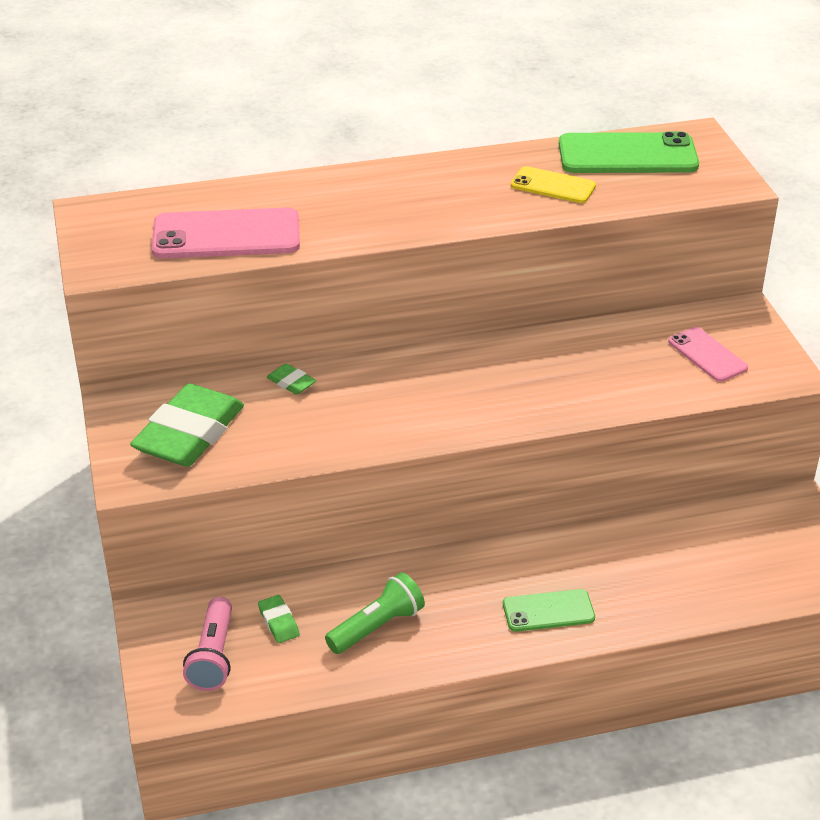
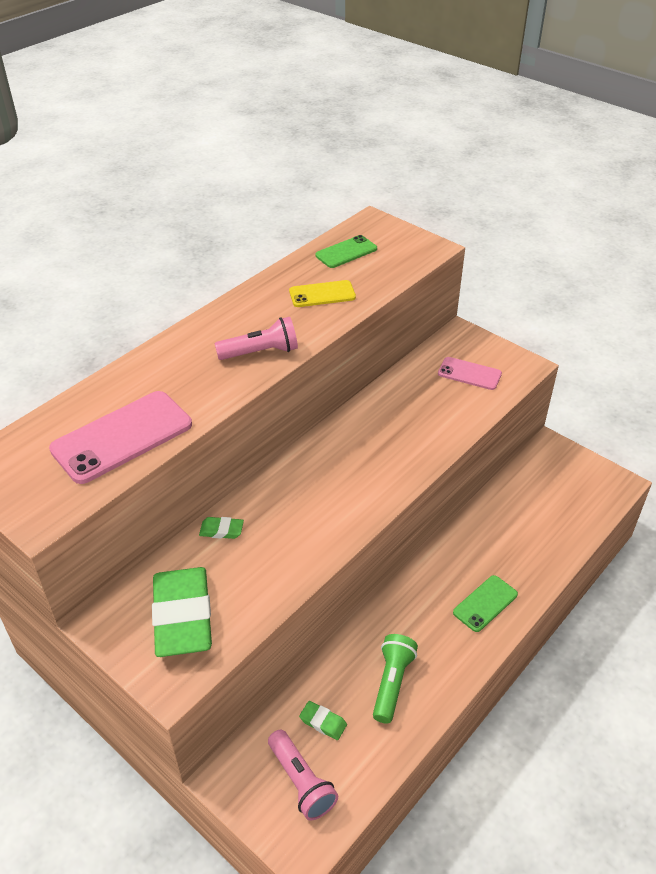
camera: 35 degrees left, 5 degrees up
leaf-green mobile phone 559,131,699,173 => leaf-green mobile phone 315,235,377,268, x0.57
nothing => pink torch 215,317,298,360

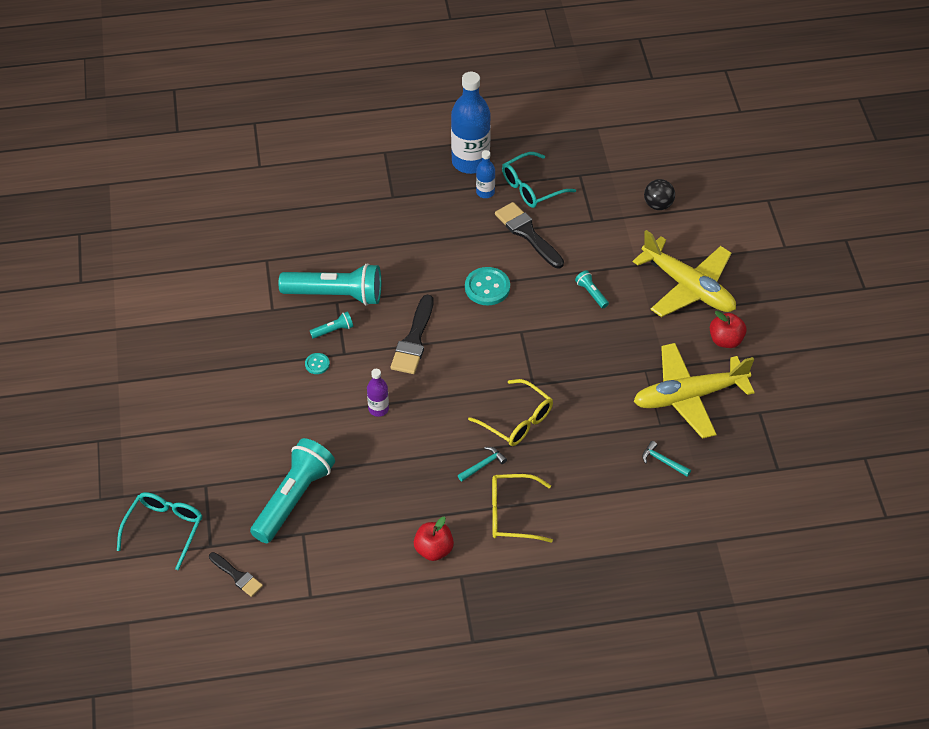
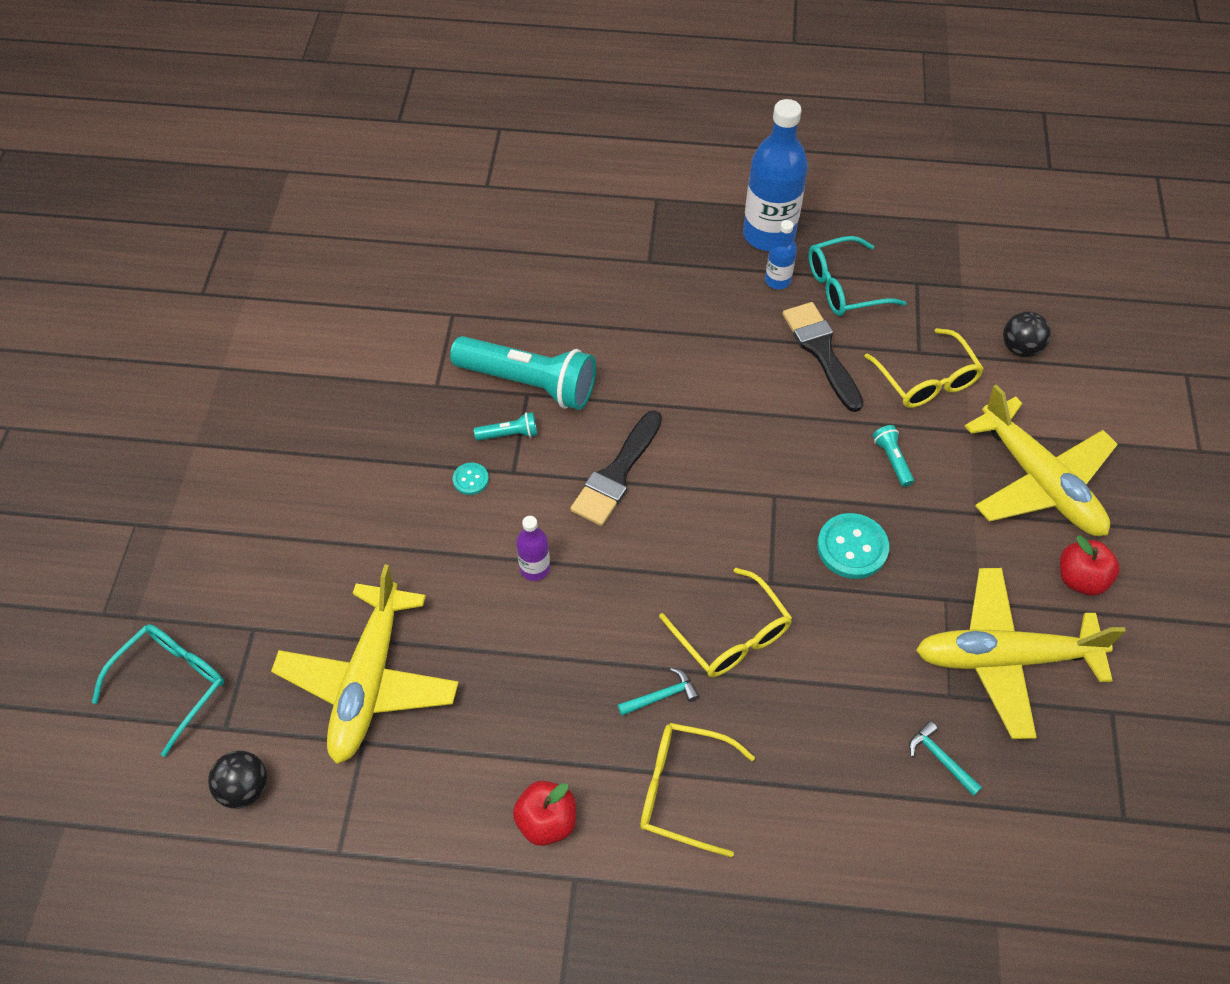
camera: 15 degrees right, 5 degrees up
ebony paintbrush 209,552,263,597 => ebony ball 208,751,267,809
aqua torch 250,438,335,543 => yellow plane 271,564,459,764
aqua shirt button 465,267,510,305 => aqua shirt button 817,513,889,579, relocated
nothing => yellow glasses 864,328,984,408

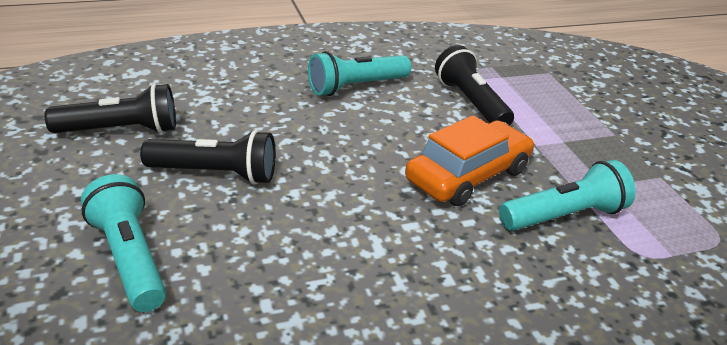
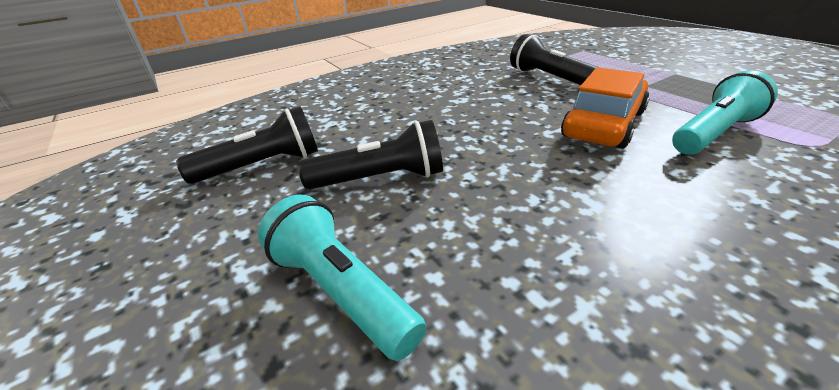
camera: 10 degrees left, 0 degrees up
aqua torch 308,51,411,96 => nothing

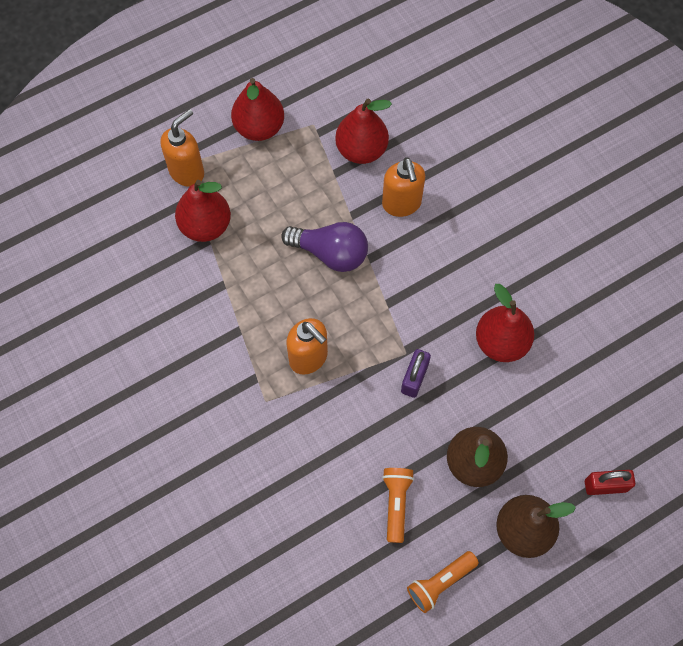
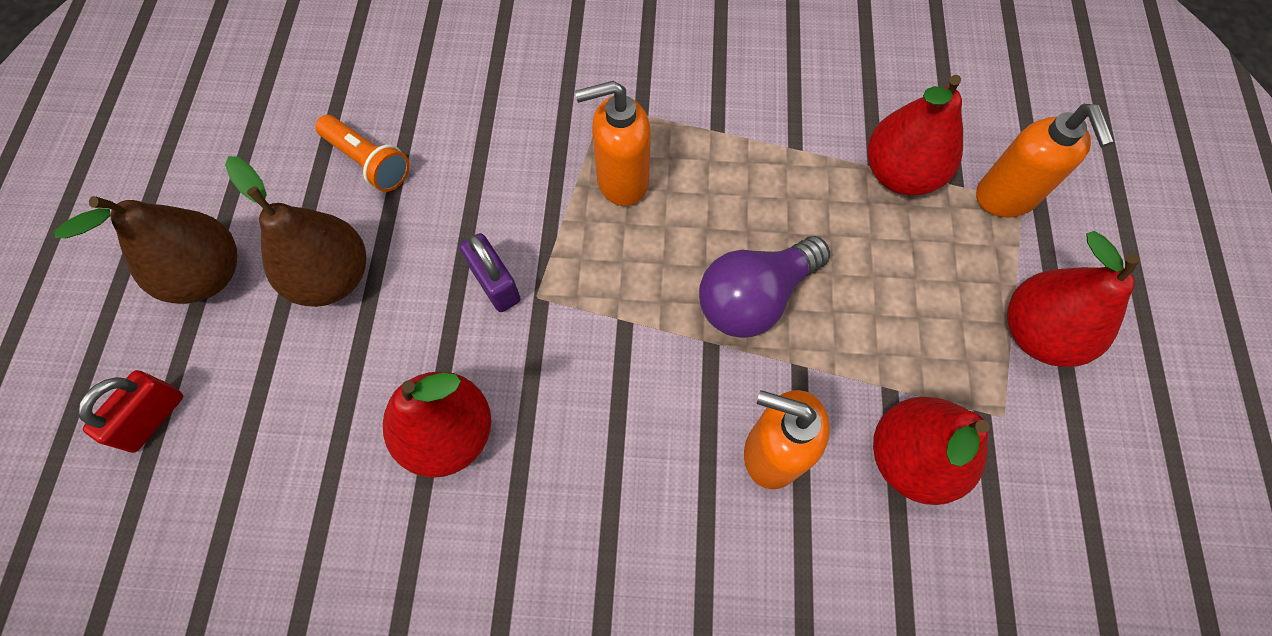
camera: 125 degrees right, 0 degrees up
orange torch 407,551,479,613 => nothing

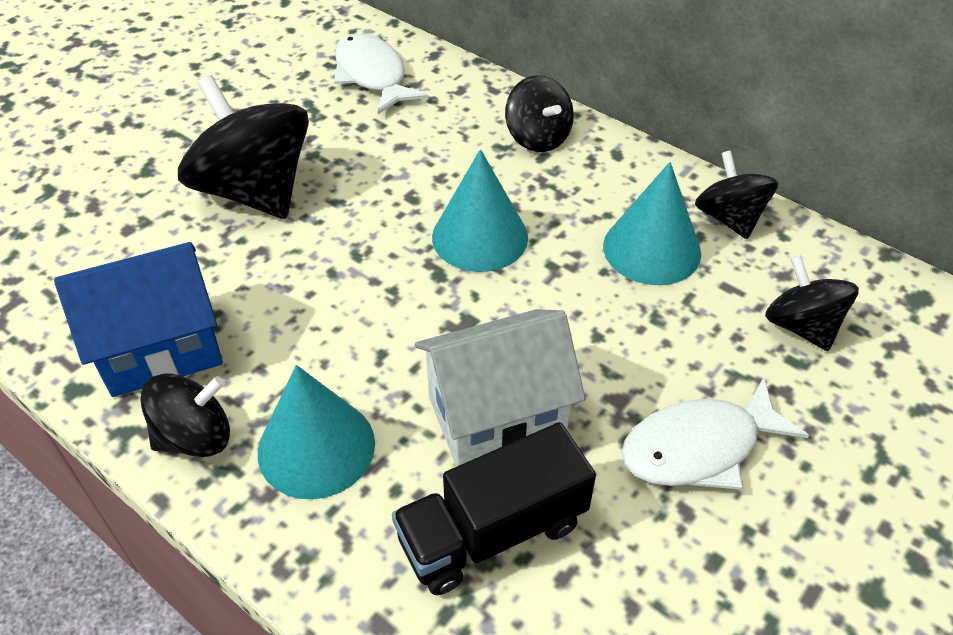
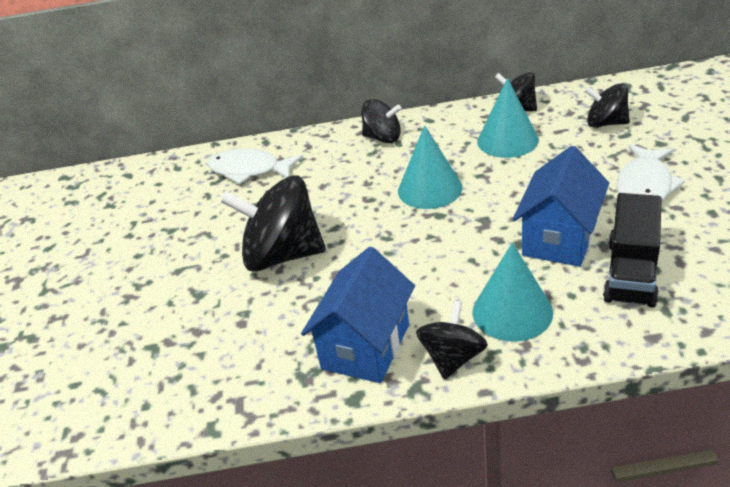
camera: 40 degrees left, 10 degrees down
white cottage 415,309,586,467 => royal blue cottage 512,146,609,267

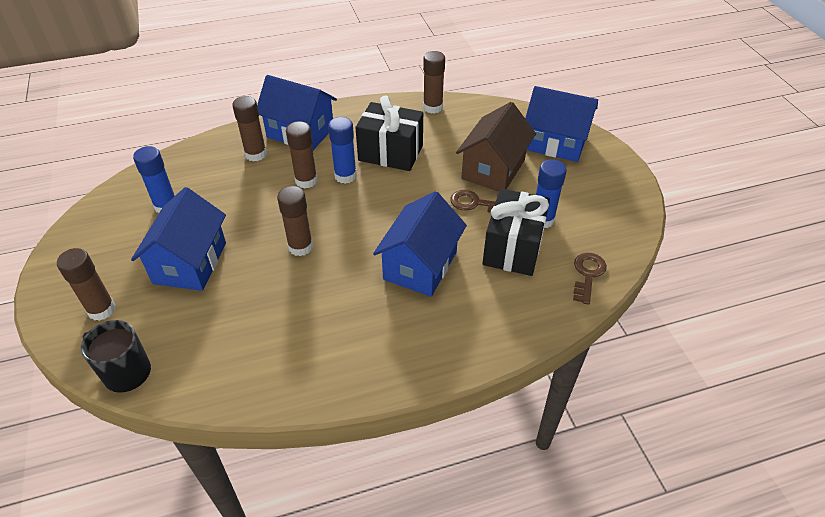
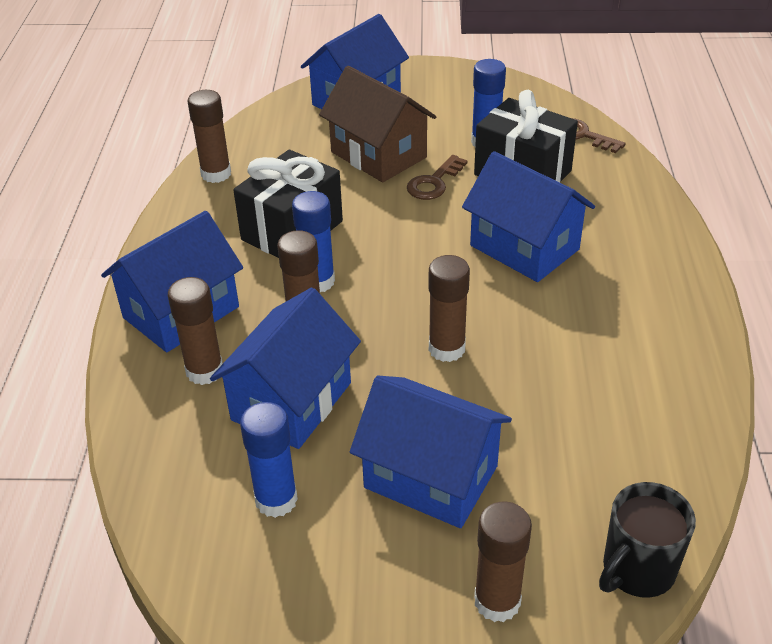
camera: 70 degrees left, 5 degrees down
nothing => royal blue cottage 210,288,361,449

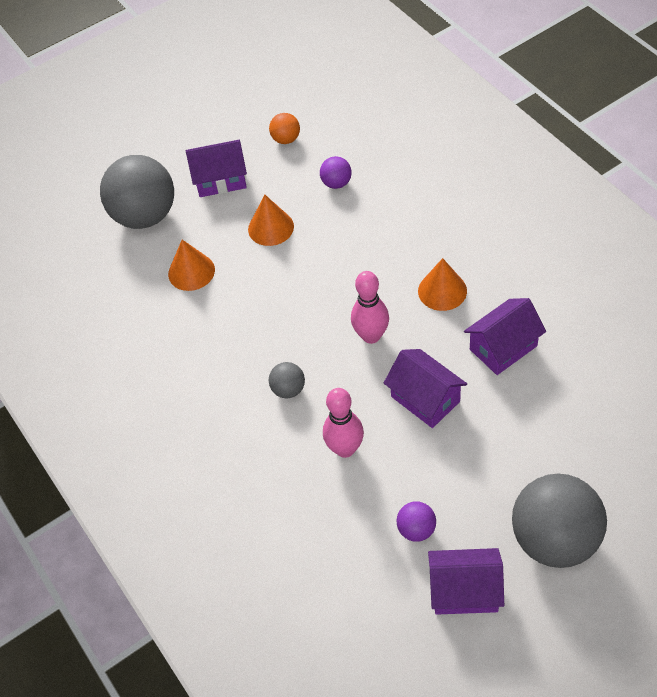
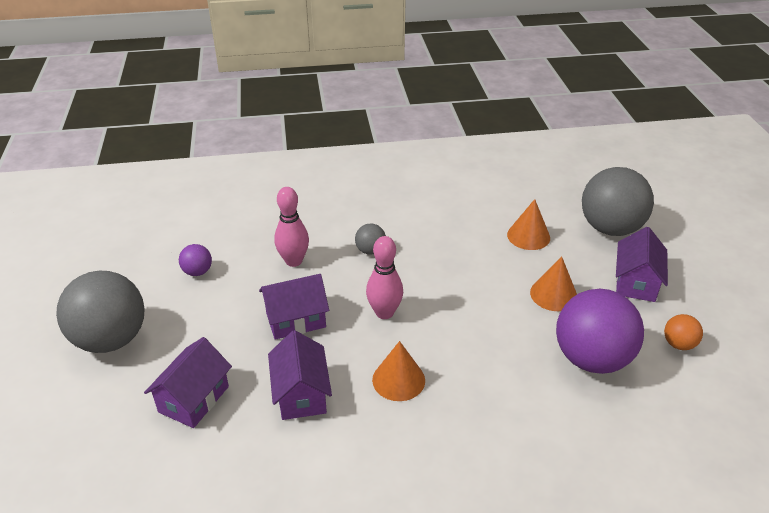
camera: 110 degrees right, 15 degrees down
royal purple ball 320,156,352,189 => royal purple ball 556,289,644,374, x2.26
royal purple cottage 428,548,504,615 => royal purple cottage 144,337,232,428, relocated

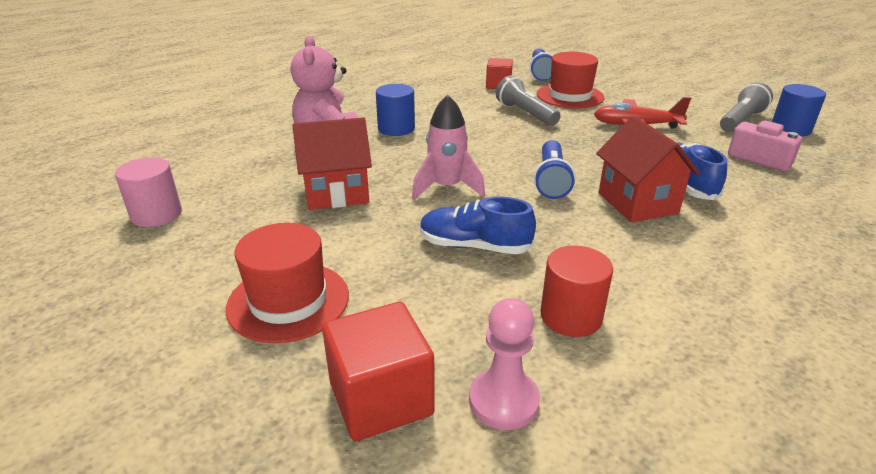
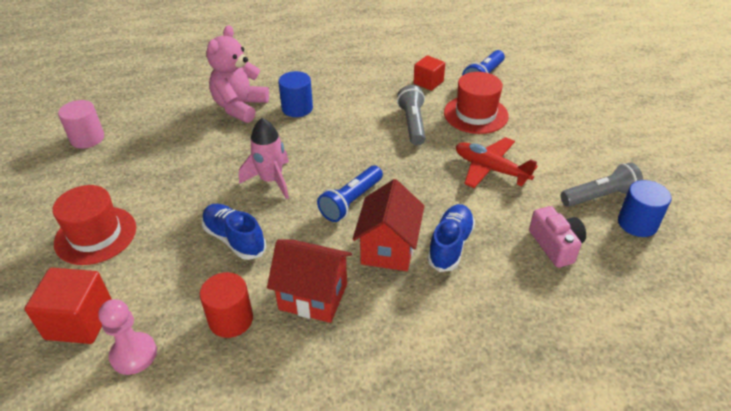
camera: 30 degrees right, 10 degrees up
crimson cottage 292,117,372,210 => crimson cottage 267,240,352,323, relocated

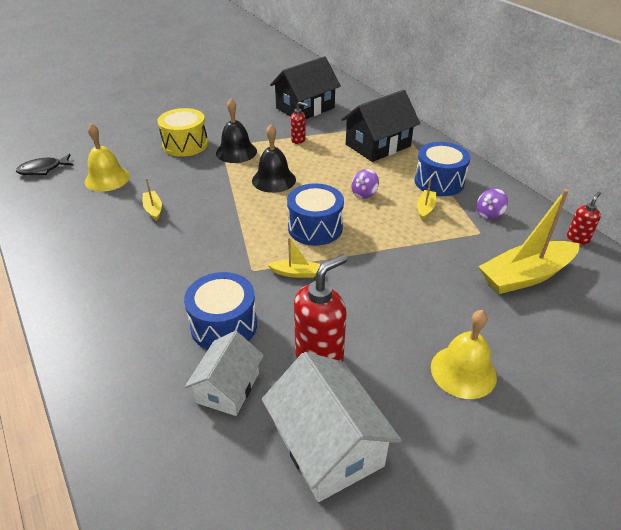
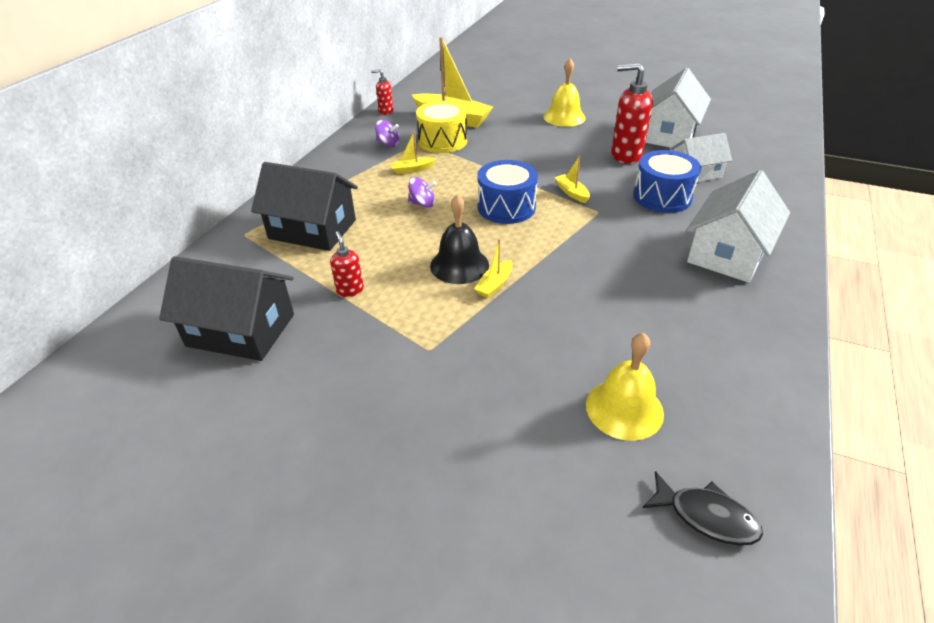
camera: 125 degrees left, 0 degrees up
yellow sailboat 143,178,162,221 => yellow sailboat 474,239,513,298, relocated
yellow snare drum 158,108,208,157 => yellow snare drum 416,101,467,153, relocated
ebony school bell 216,99,257,163 => nothing
royal blue snare drum 415,142,470,196 => nothing
nothing => white cottage 686,170,790,282

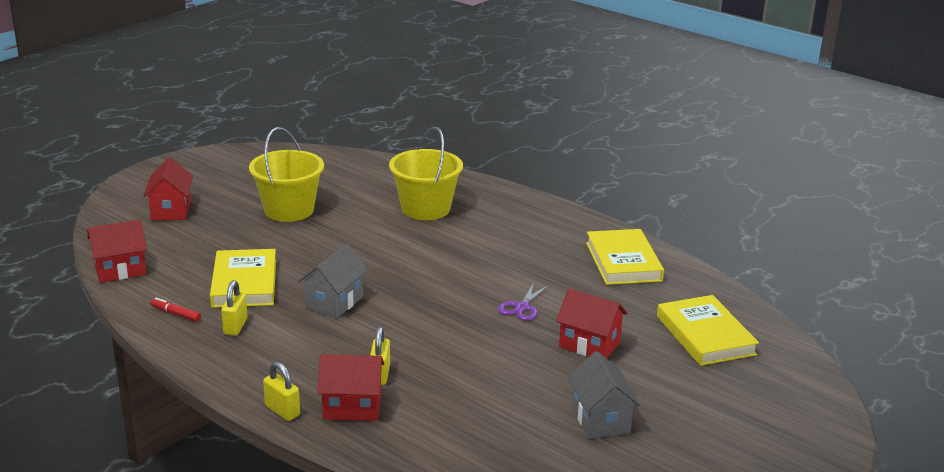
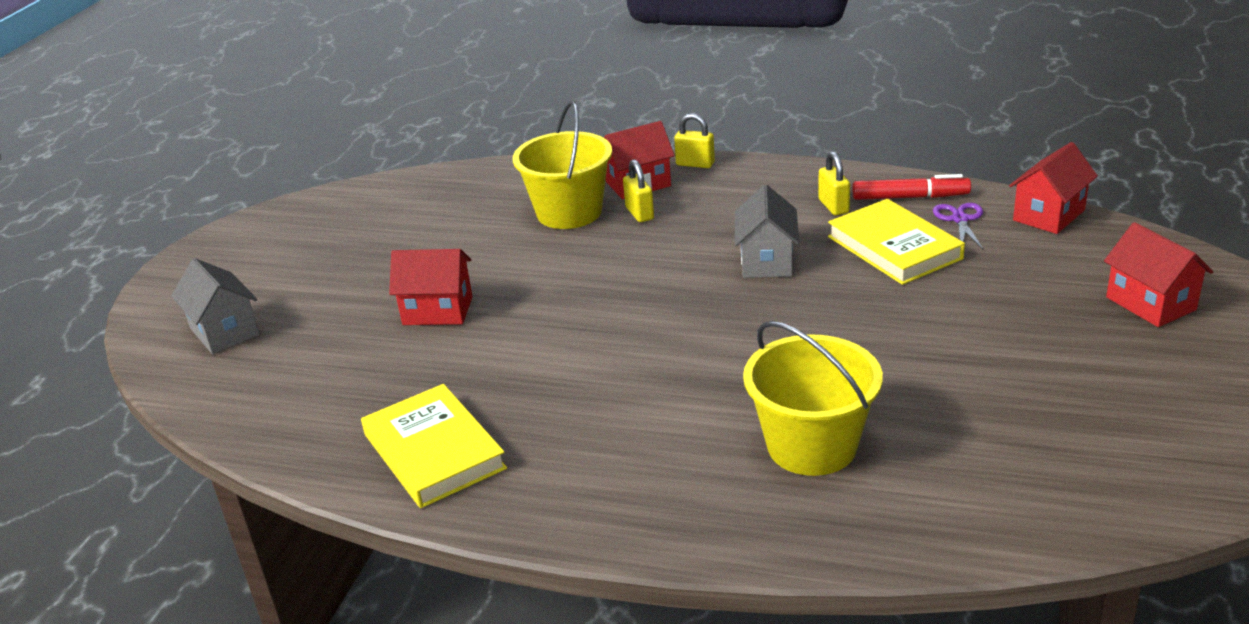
camera: 160 degrees right, 5 degrees up
crimson felt pen 151,298,201,322 => crimson felt pen 853,174,971,200, x1.69
yellow bucket 249,127,324,222 => yellow bucket 513,101,612,229, relocated
royal purple pair of scissors 498,283,549,320 => royal purple pair of scissors 933,203,984,250, relocated
gray cottage 568,351,640,439 => gray cottage 171,258,259,354, relocated
yellow hardcover 657,295,759,366 => nothing

